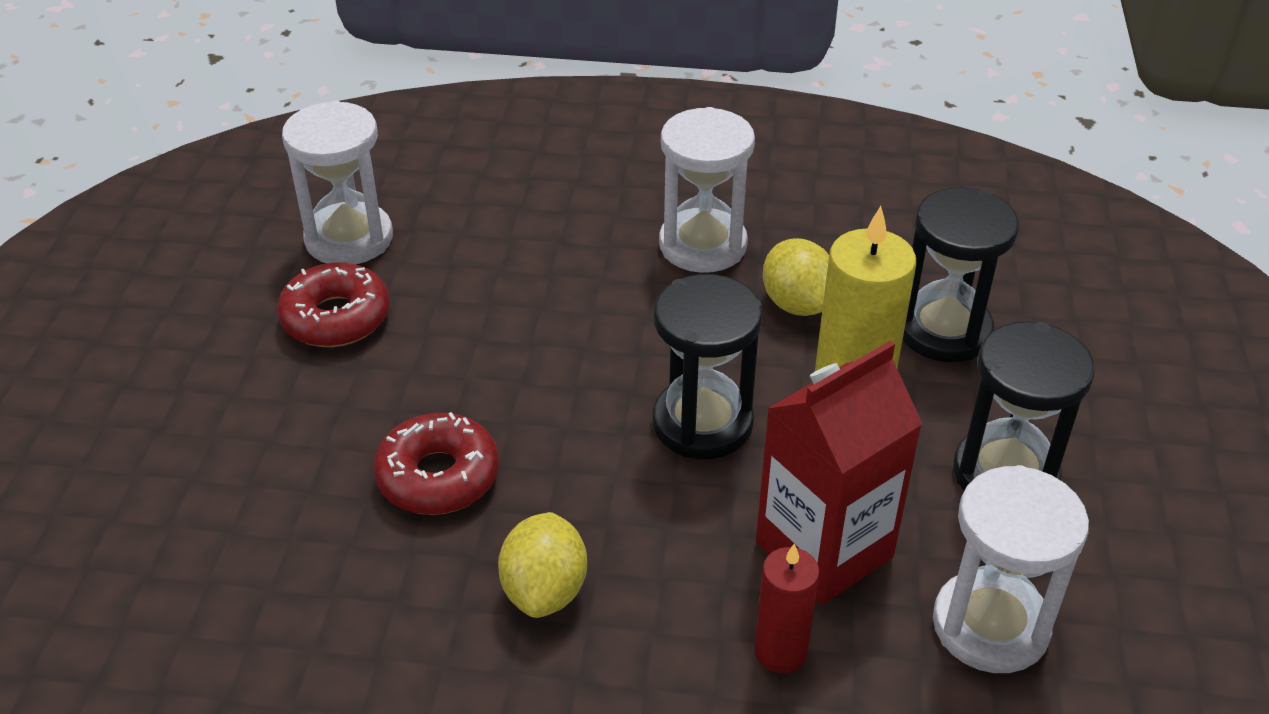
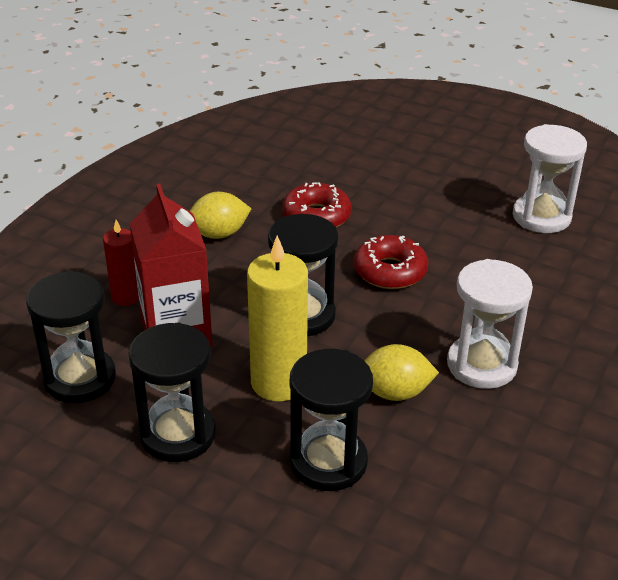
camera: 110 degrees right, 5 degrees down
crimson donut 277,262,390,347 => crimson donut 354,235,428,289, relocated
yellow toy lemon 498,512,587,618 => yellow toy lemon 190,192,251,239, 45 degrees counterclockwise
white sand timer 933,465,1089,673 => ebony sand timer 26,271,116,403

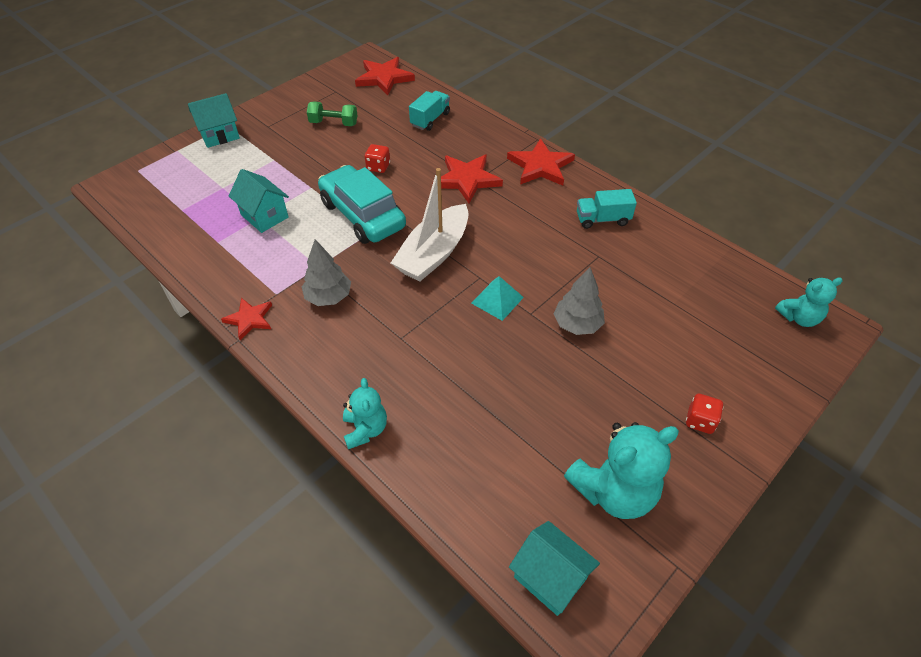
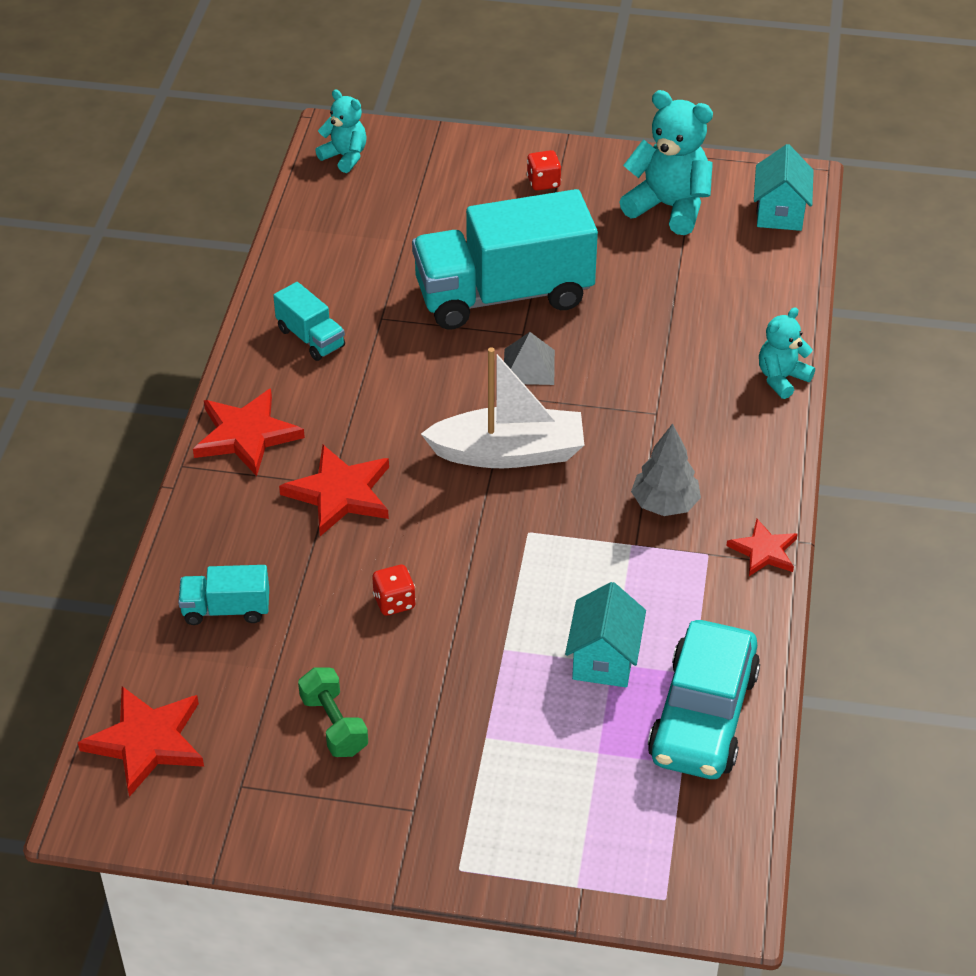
camera: 125 degrees left, 5 degrees down
aqua cottage 188,93,240,148 => nothing
aqua toy car 318,165,406,244 => aqua toy car 648,620,760,779, relocated
aqua pyramid shape 471,276,524,321 => gray pyramid shape 504,332,555,385
gray toy tree 554,268,605,335 => aqua toy truck 412,189,598,329

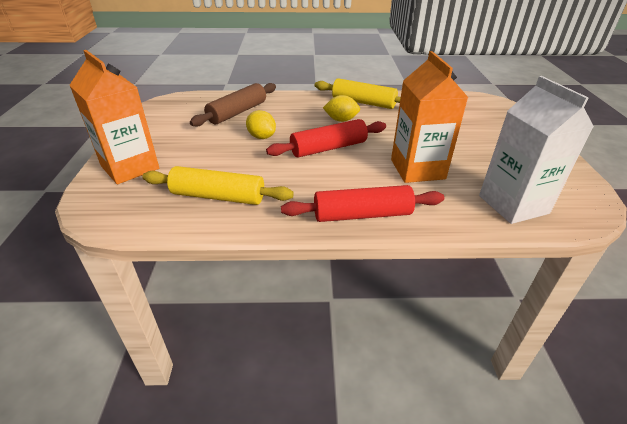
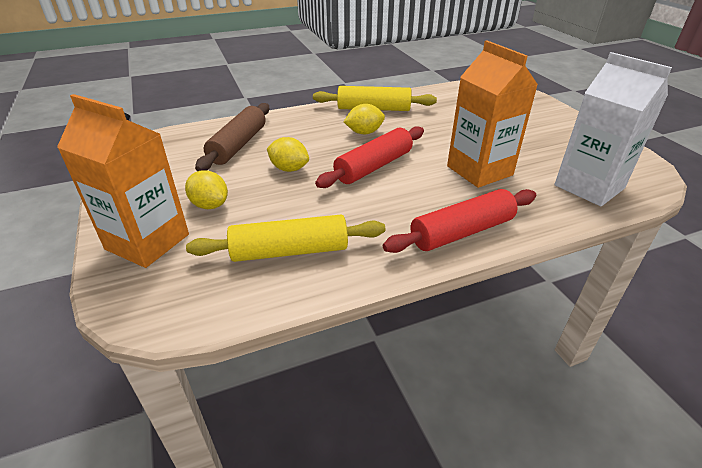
camera: 20 degrees left, 0 degrees up
nothing => yellow toy lemon 185,170,228,209

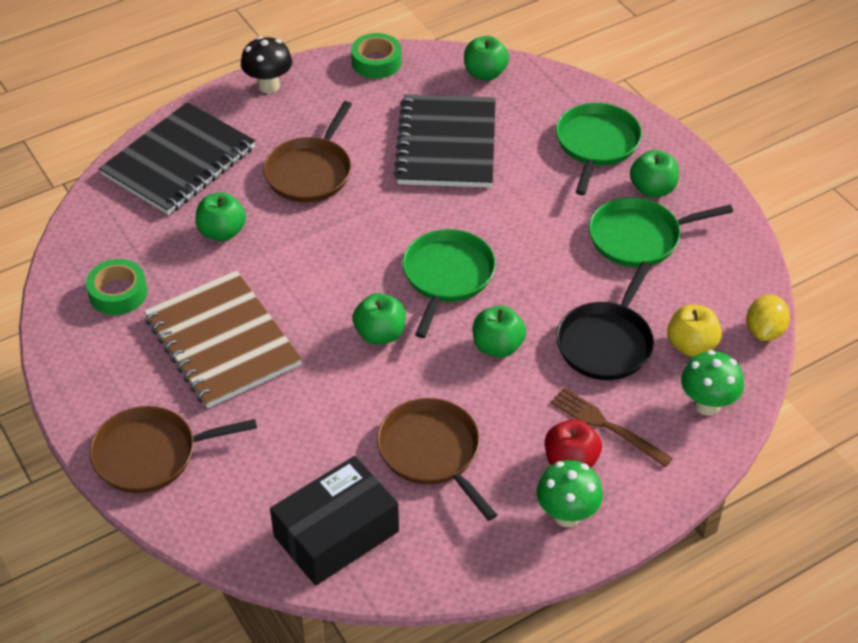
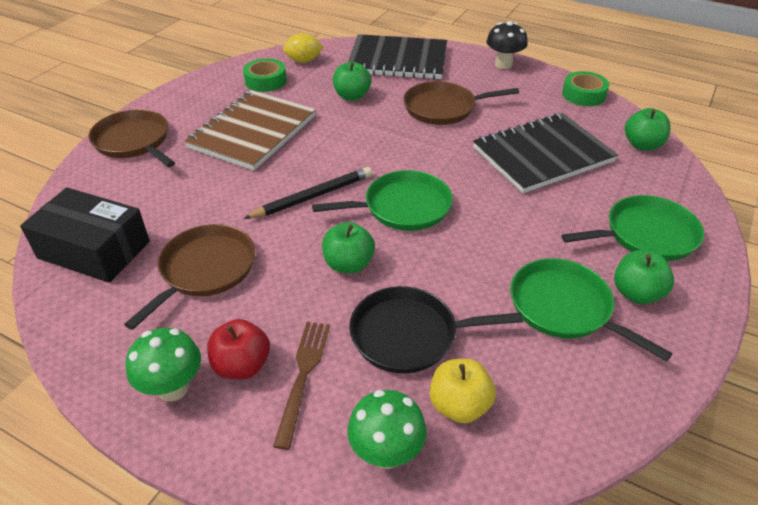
camera: 60 degrees right, 5 degrees down
leaf-green toy apple 353,293,406,345 => ebony lead pencil 243,167,372,219
yellow toy lemon 746,295,790,341 => yellow toy lemon 283,33,324,63, relocated

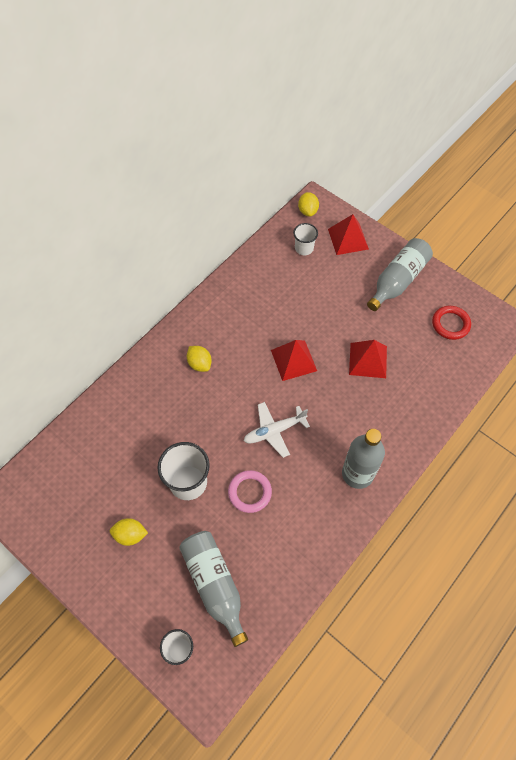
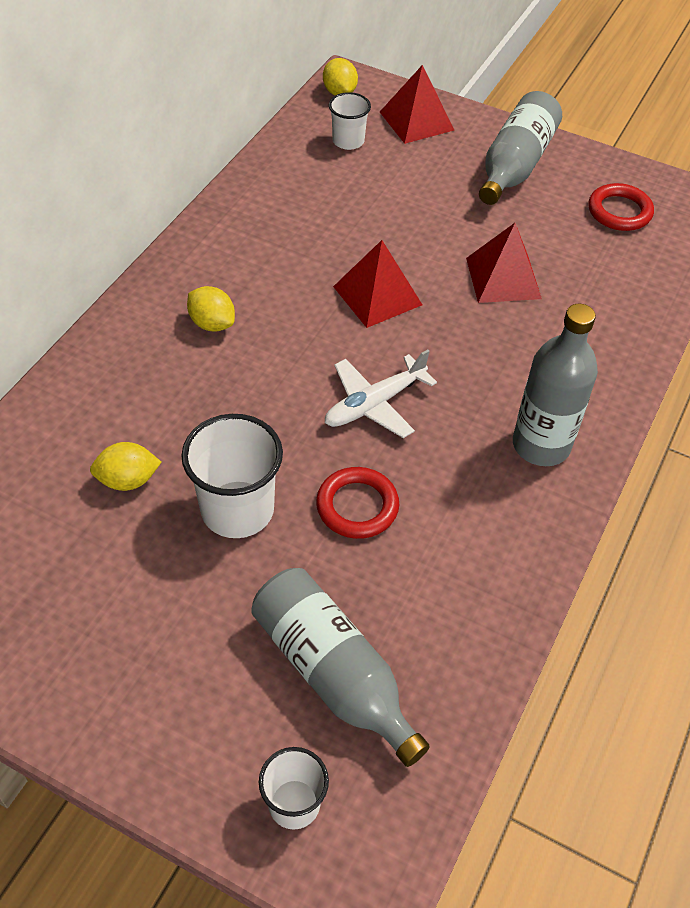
camera: 15 degrees left, 10 degrees down
yellow toy lemon 110,518,148,546 => yellow toy lemon 90,442,161,491, relocated
pink torus 228,470,272,513 => crimson torus 316,467,399,539

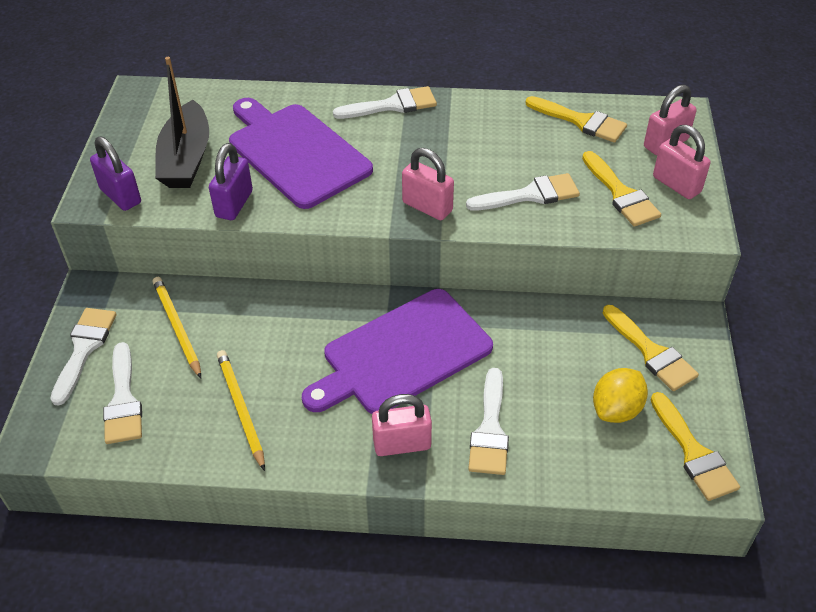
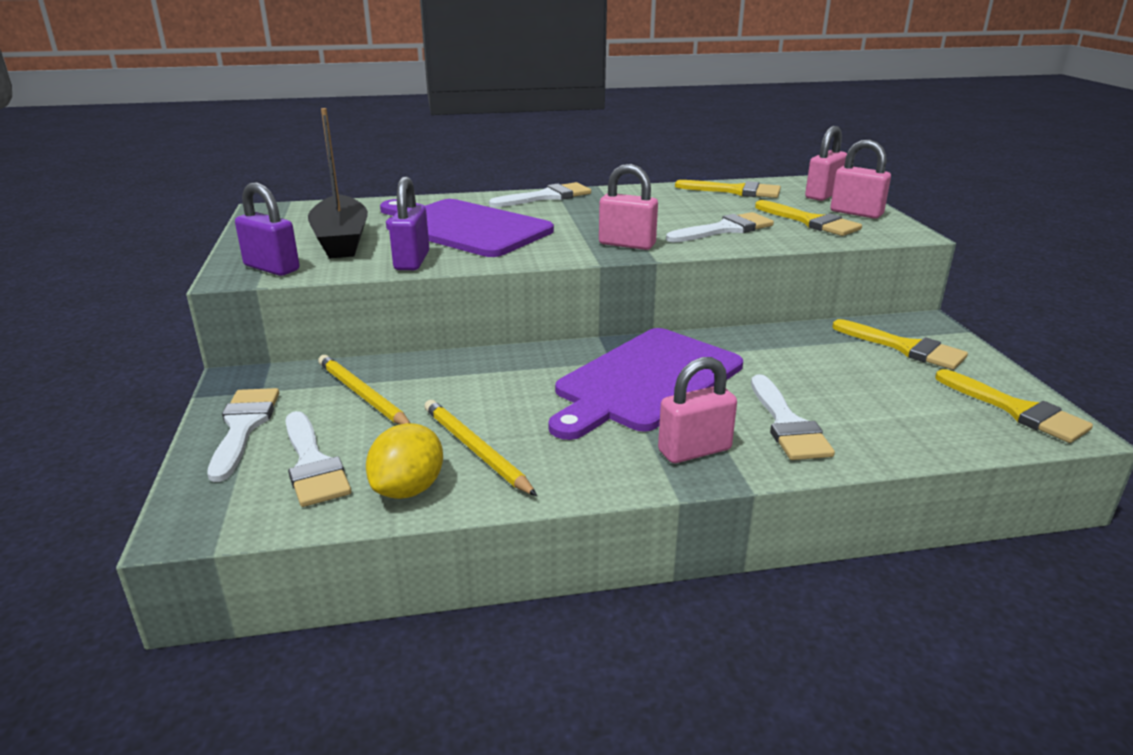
camera: 15 degrees left, 20 degrees down
yellow toy lemon 593,368,648,423 => yellow toy lemon 366,423,443,499, relocated

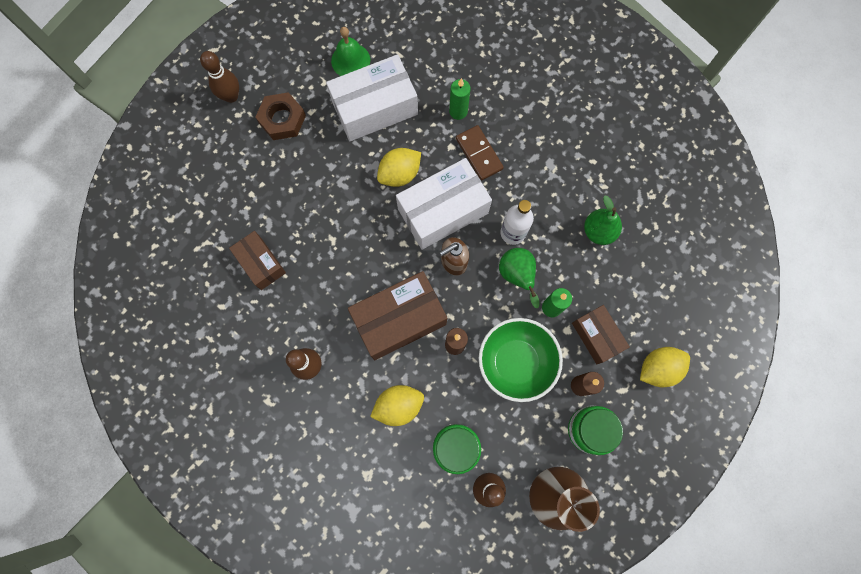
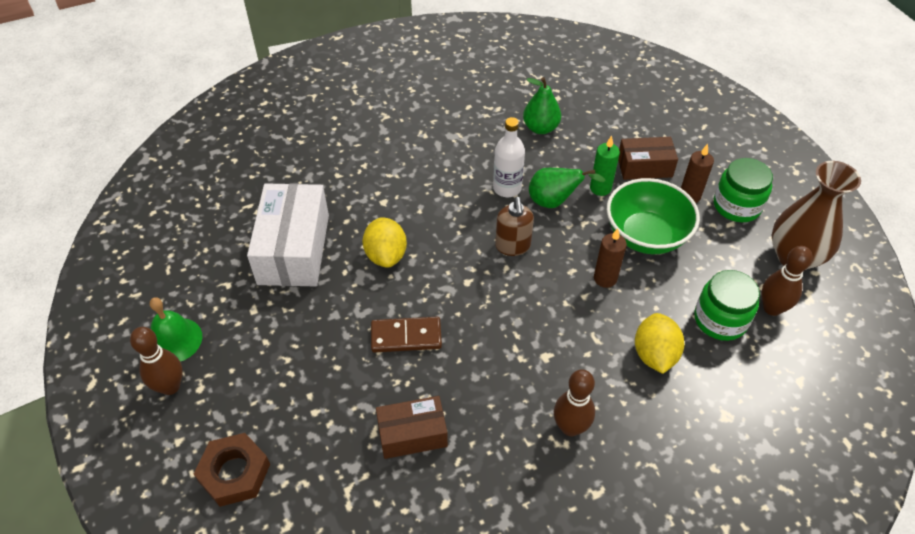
camera: 65 degrees left, 25 degrees down
dark brown hex nut 255,92,306,140 => dark brown hex nut 194,433,270,507, relocated
leaf-green school bell 331,27,370,76 => leaf-green school bell 150,297,202,362, relocated
dark brown box 348,271,447,360 => nothing
white box 396,158,492,250 => nothing
leaf-green pillar candle 449,78,471,120 => nothing
dark brown domino piece 456,125,504,181 => dark brown domino piece 371,317,442,352, relocated
yellow toy lemon 640,347,690,387 => nothing

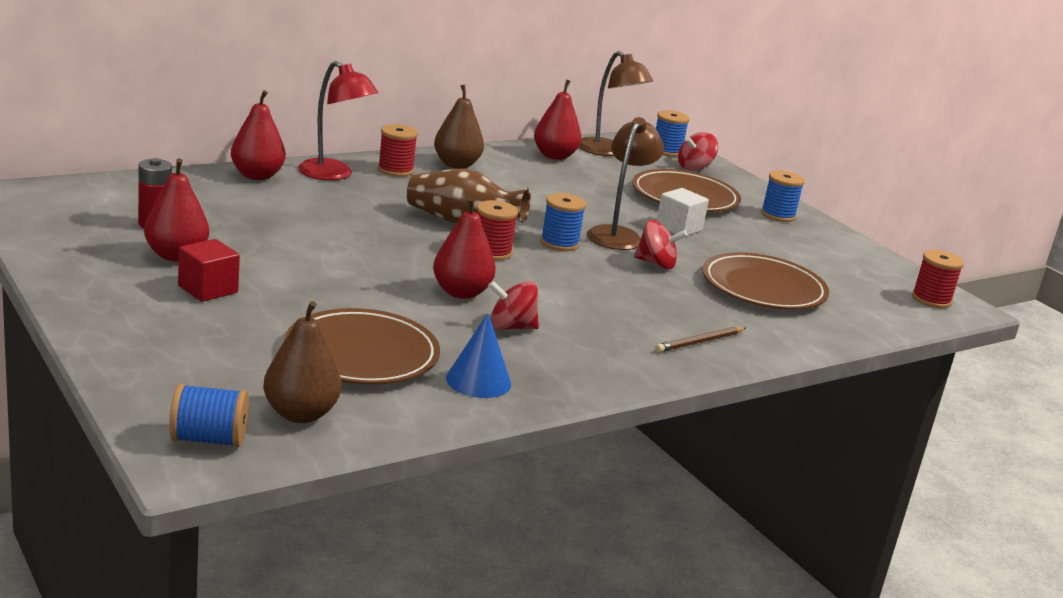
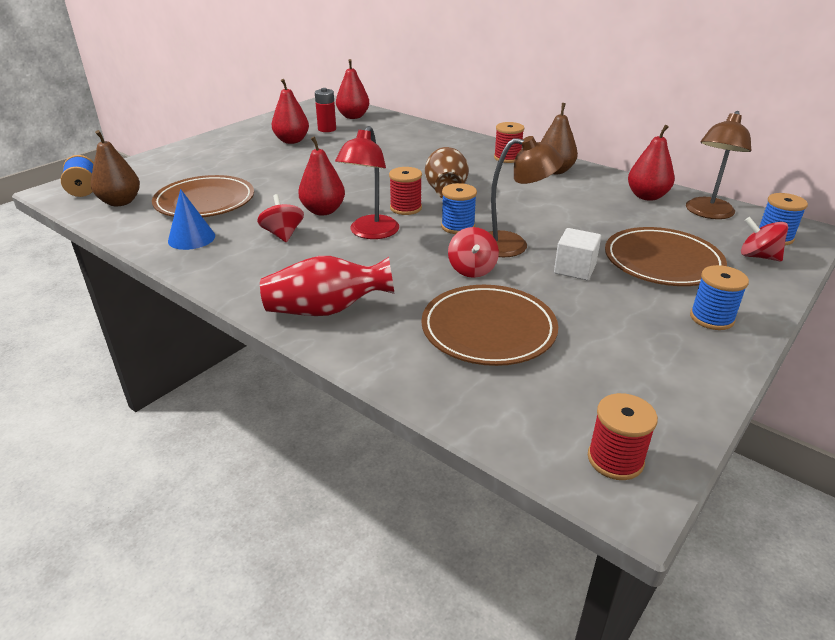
camera: 75 degrees right, 10 degrees up
crimson solid cube 178,239,240,302 => nothing
crimson toy pear 231,90,286,180 => crimson toy pear 336,59,369,119, relocated
crimson reading lamp 298,61,378,180 => crimson reading lamp 335,126,399,239, relocated
dark brown lead pencil 656,327,746,353 => crimson vase 260,256,395,316

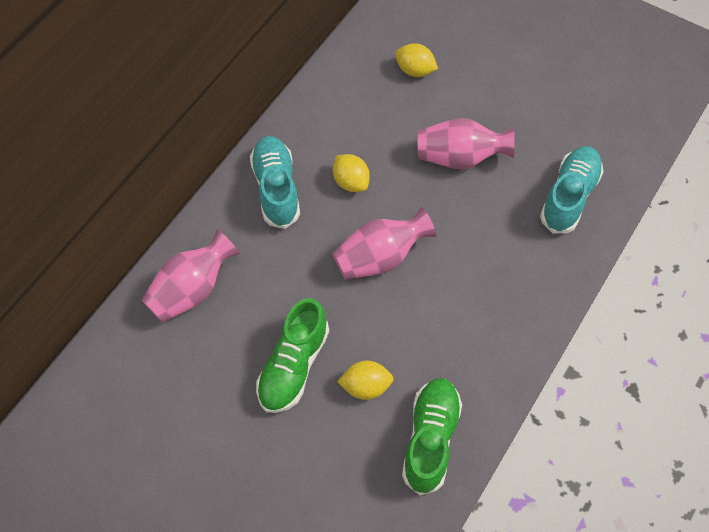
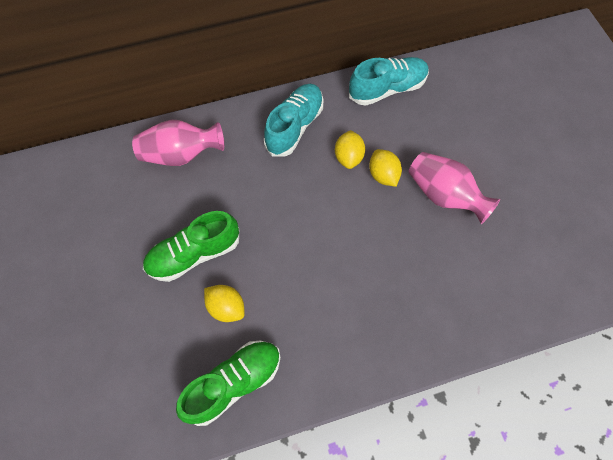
camera: 40 degrees right, 5 degrees up
pink vase 332,207,436,280 => nothing
yellow toy lemon 395,43,438,77 => yellow toy lemon 369,149,402,187, relocated
aqua shoe 540,146,604,233 => aqua shoe 349,57,429,106, relocated

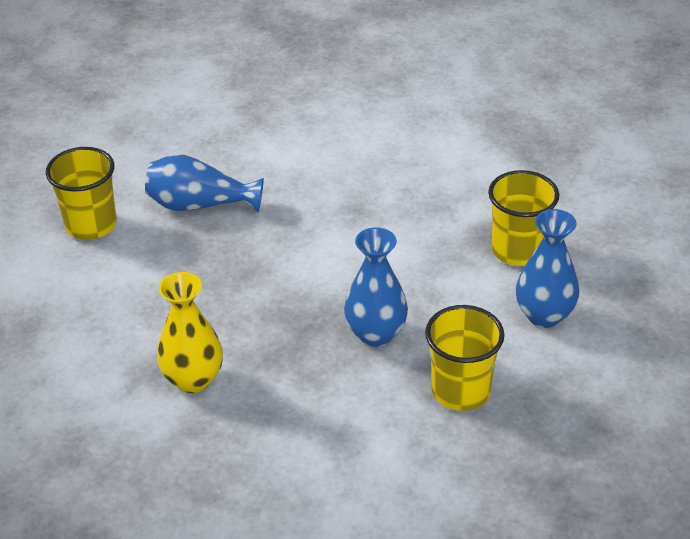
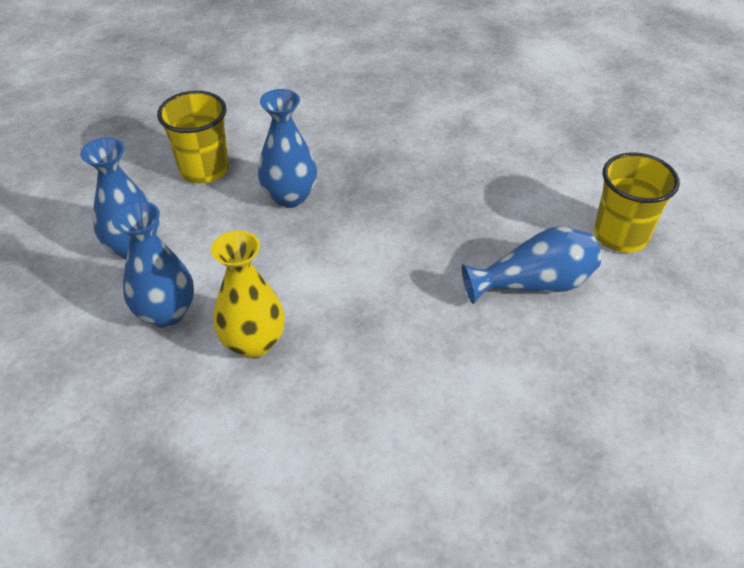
camera: 160 degrees right, 5 degrees up
yellow vase 157,272,223,393 => yellow vase 211,230,285,358, relocated
yellow cup 488,170,559,266 => royal blue vase 112,201,194,328

